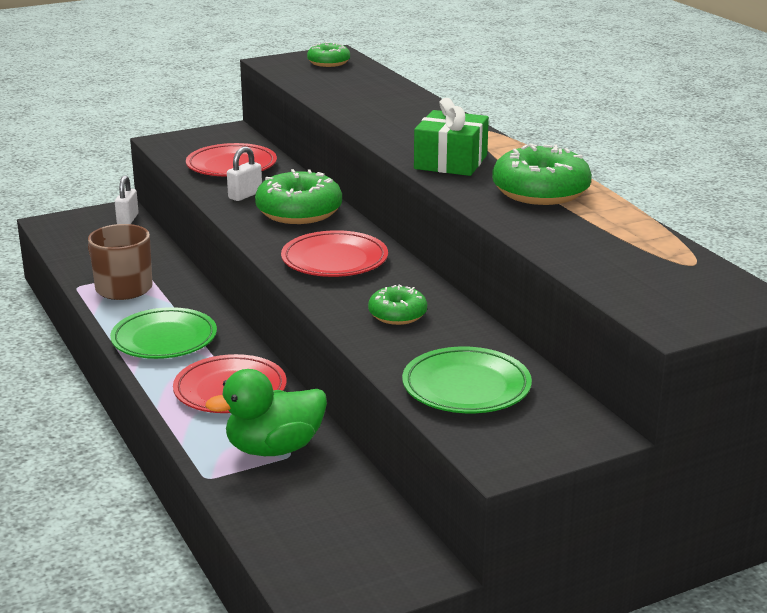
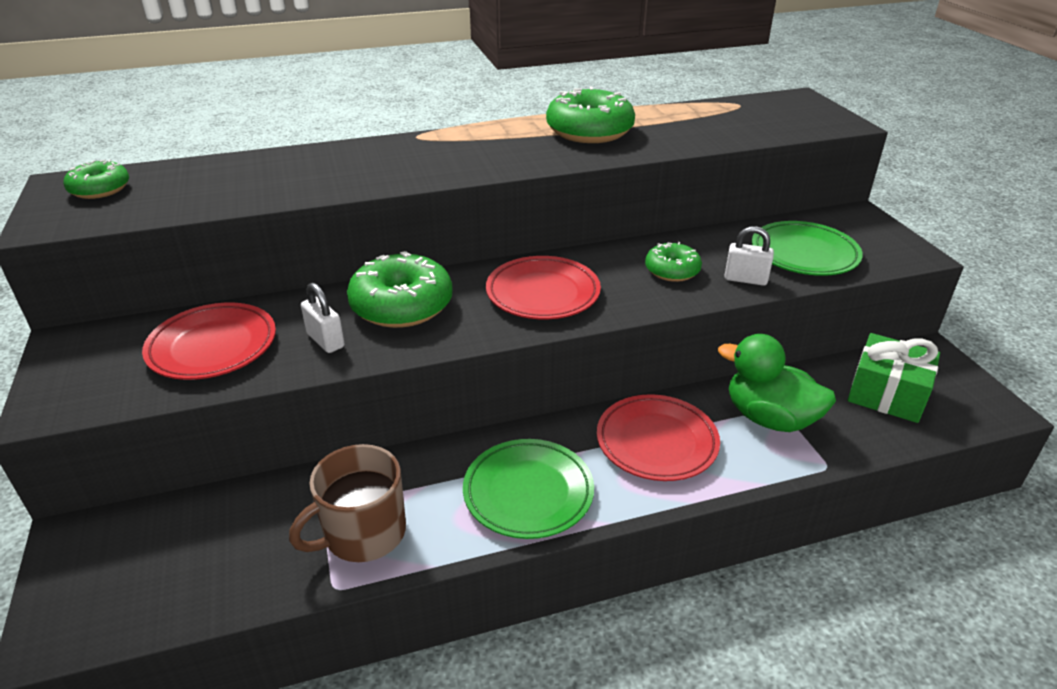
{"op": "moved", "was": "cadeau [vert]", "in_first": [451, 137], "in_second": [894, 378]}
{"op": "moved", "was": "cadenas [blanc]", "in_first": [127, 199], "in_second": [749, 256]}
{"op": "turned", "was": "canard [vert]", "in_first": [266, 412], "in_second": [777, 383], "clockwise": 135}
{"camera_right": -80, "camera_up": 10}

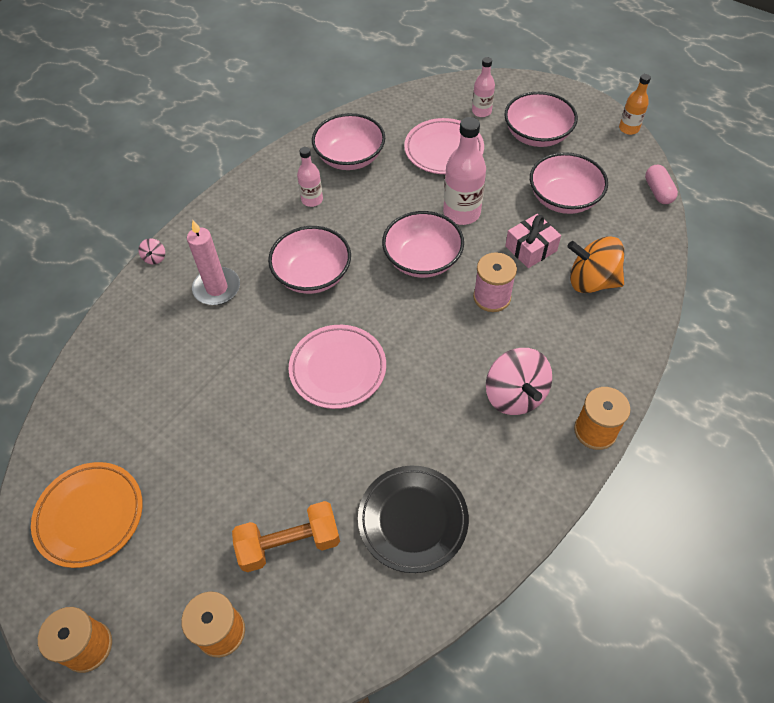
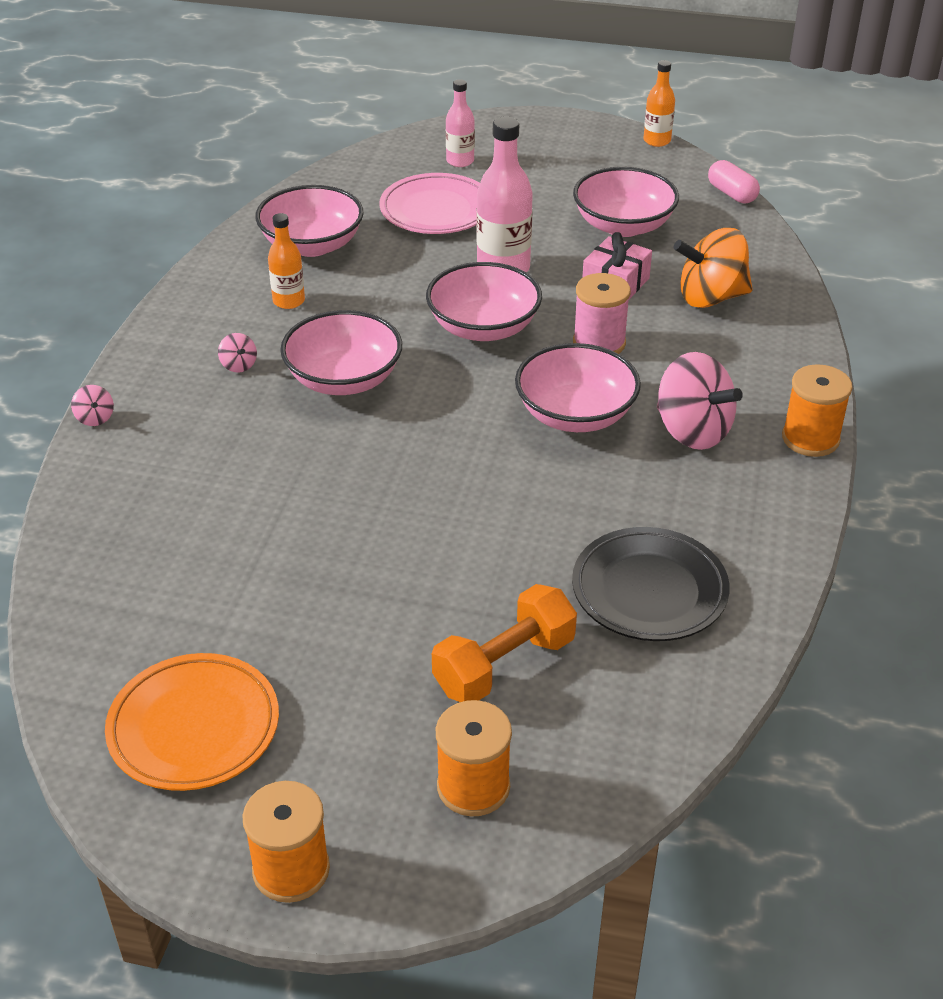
{"op": "moved", "was": "bol [rose]", "in_first": [541, 119], "in_second": [578, 387]}
{"op": "recoloured", "was": "bouteille [rose]", "now": "bouteille [orange]", "in_first": [310, 177], "in_second": [286, 261]}
{"op": "removed", "was": "bougie [rose]", "in_first": [213, 262]}
{"op": "removed", "was": "assiette [rose]", "in_first": [337, 367]}
{"op": "added", "now": "toupie [rose]", "in_second": [237, 353]}
{"camera_right": -25, "camera_up": -15}

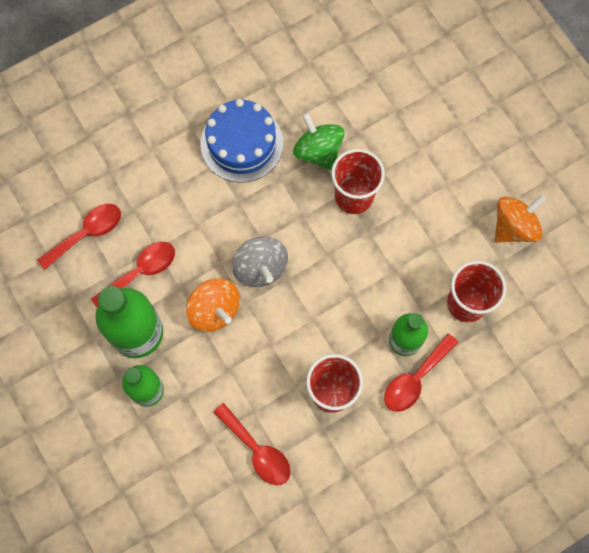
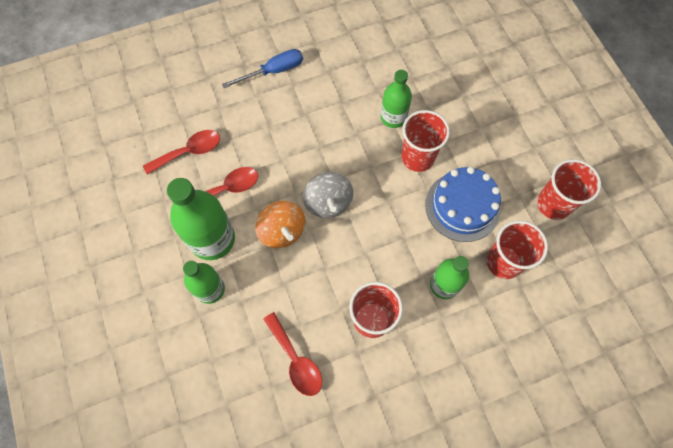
{"op": "moved", "was": "gâteau [bleu]", "in_first": [241, 141], "in_second": [463, 204]}
{"op": "replaced", "was": "toupie [vert]", "now": "bouteille [vert]", "in_first": [319, 142], "in_second": [396, 99]}
{"op": "replaced", "was": "toupie [orange]", "now": "gobelet [rouge]", "in_first": [520, 219], "in_second": [569, 189]}
{"op": "removed", "was": "cuillère [rouge]", "in_first": [421, 372]}
{"op": "added", "now": "tournevis [bleu]", "in_second": [262, 68]}
{"camera_right": 10, "camera_up": -5}

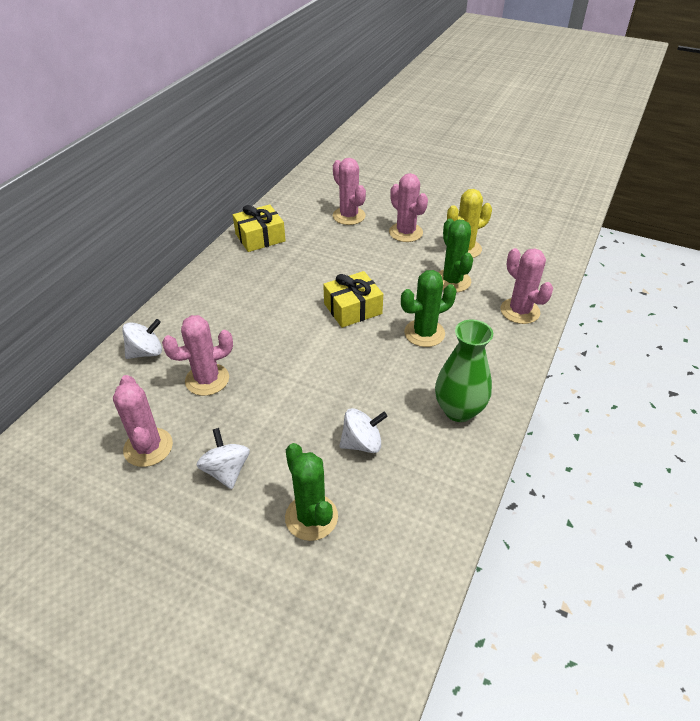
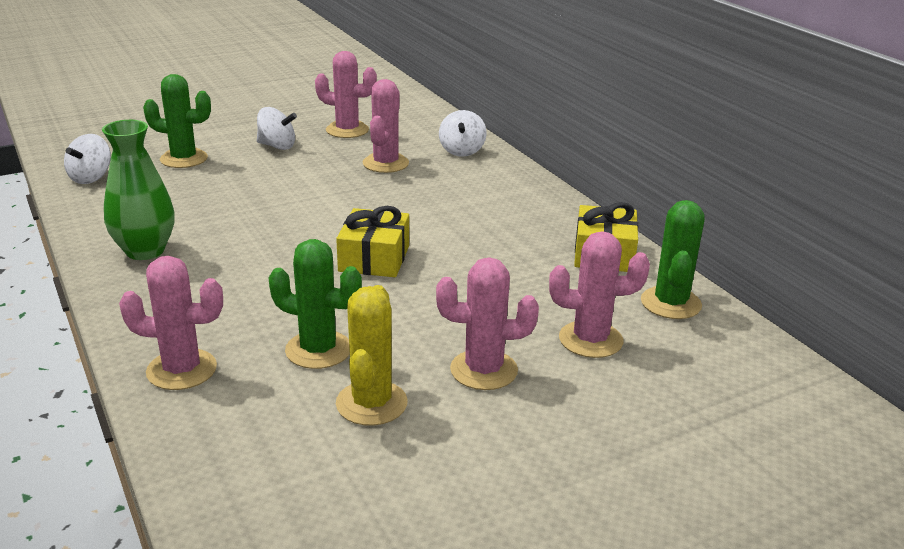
{"op": "moved", "was": "cactus [vert]", "in_first": [428, 308], "in_second": [673, 259]}
{"op": "moved", "was": "toupie [blanc]", "in_first": [363, 430], "in_second": [87, 159]}
{"camera_right": 125, "camera_up": -15}

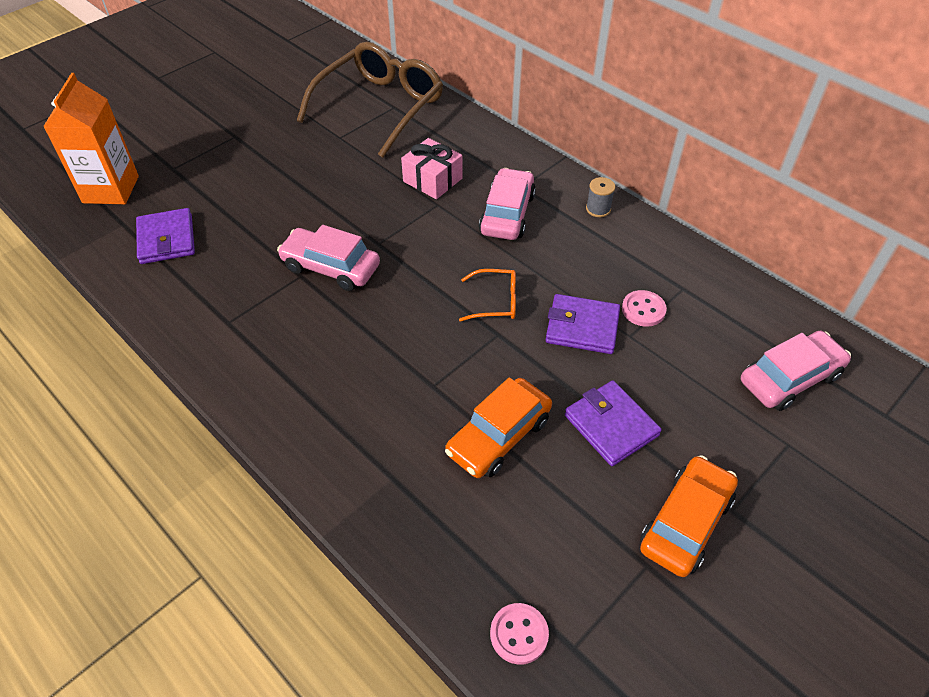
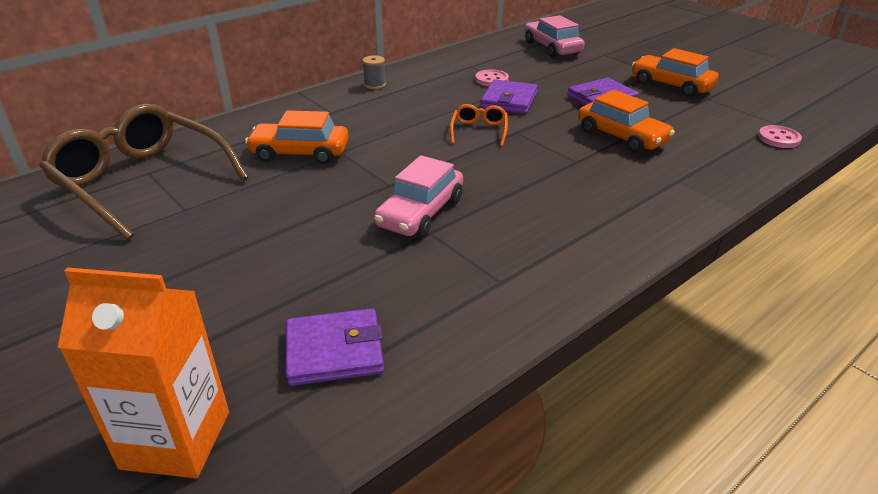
{"op": "replaced", "was": "cadeau [rose]", "now": "voiture [orange]", "in_first": [431, 168], "in_second": [297, 137]}
{"op": "removed", "was": "voiture [rose]", "in_first": [507, 204]}
{"camera_right": -85, "camera_up": -15}

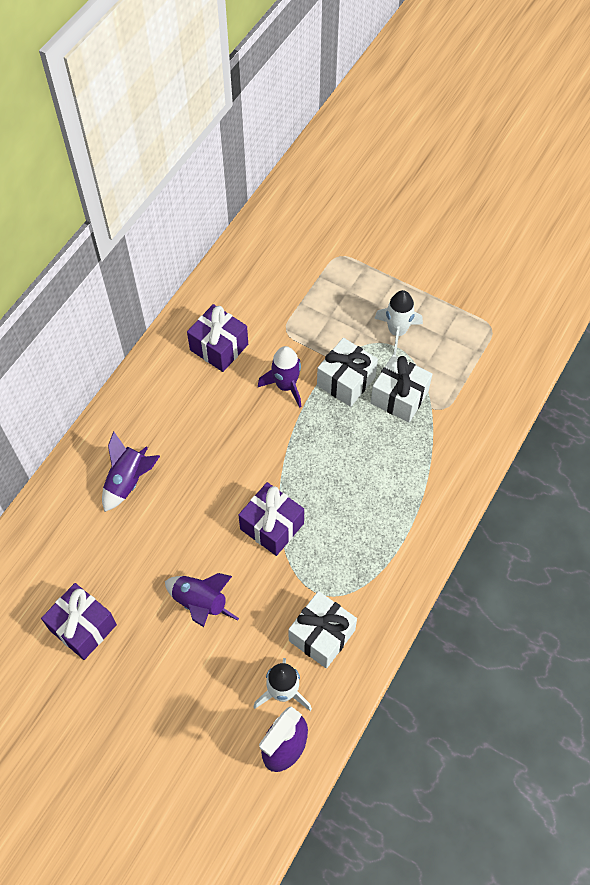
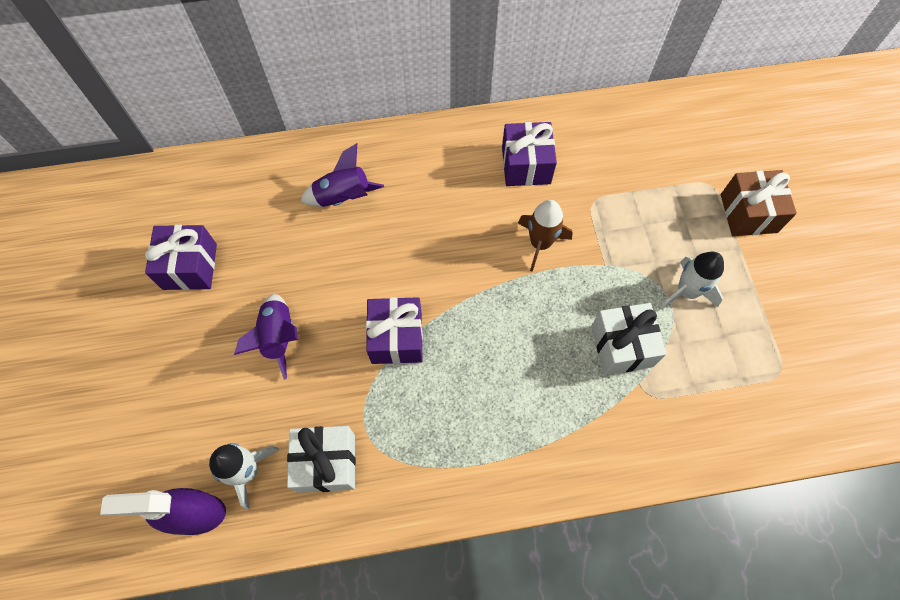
{"op": "removed", "was": "cadeau [blanc]", "in_first": [347, 372]}
{"op": "recoloured", "was": "fusée [violet]", "now": "fusée [marron]", "in_first": [279, 377], "in_second": [545, 236]}
{"op": "added", "now": "cadeau [marron]", "in_second": [759, 203]}
{"camera_right": 50, "camera_up": 5}

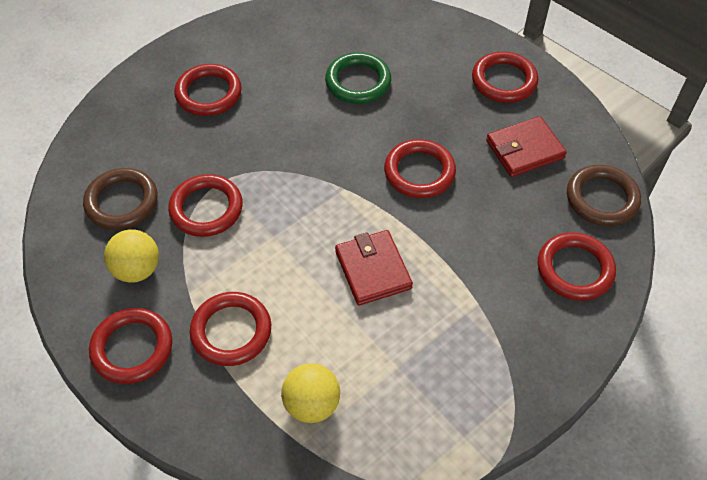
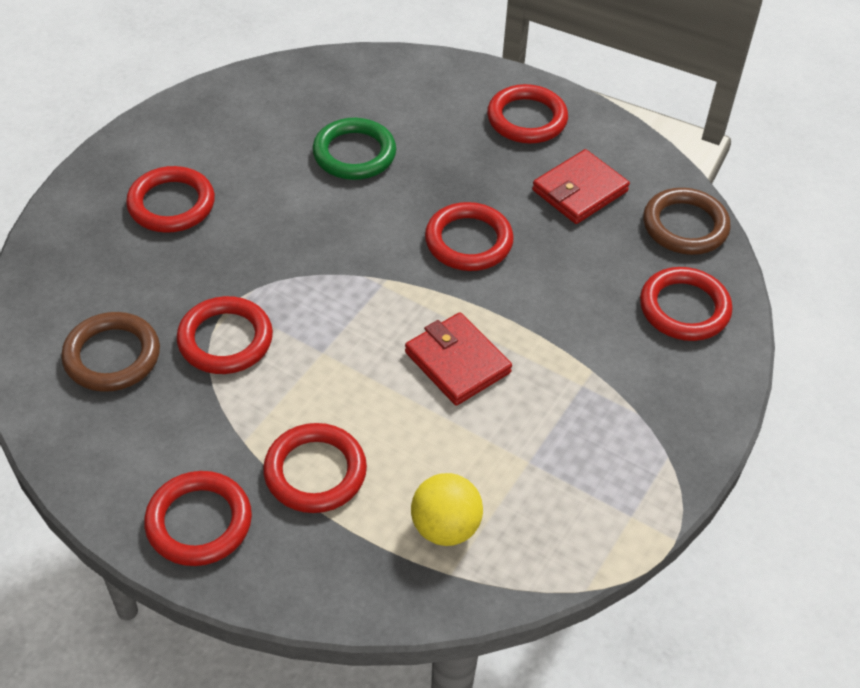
{"op": "removed", "was": "balle [jaune]", "in_first": [131, 256]}
{"camera_right": -20, "camera_up": -5}

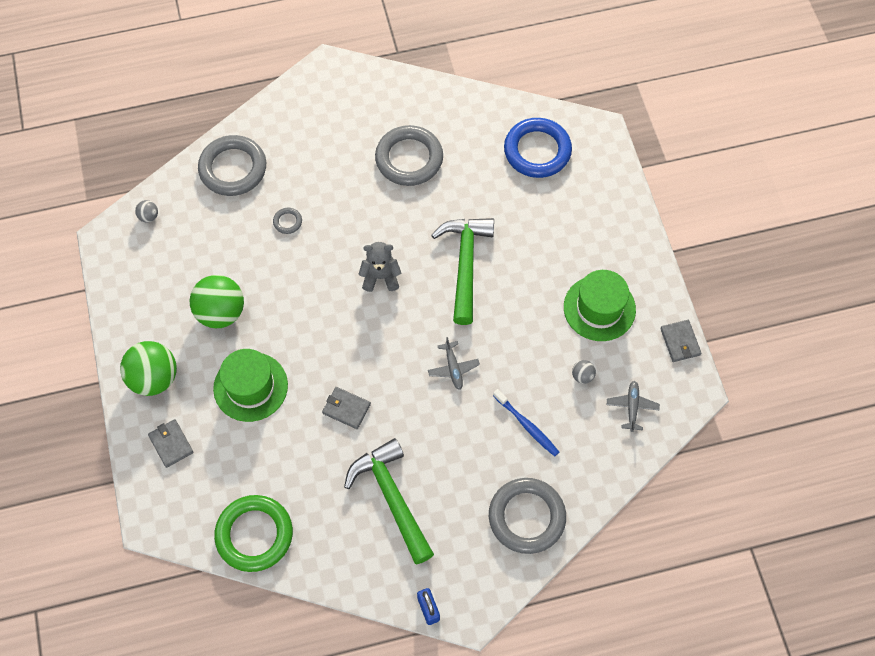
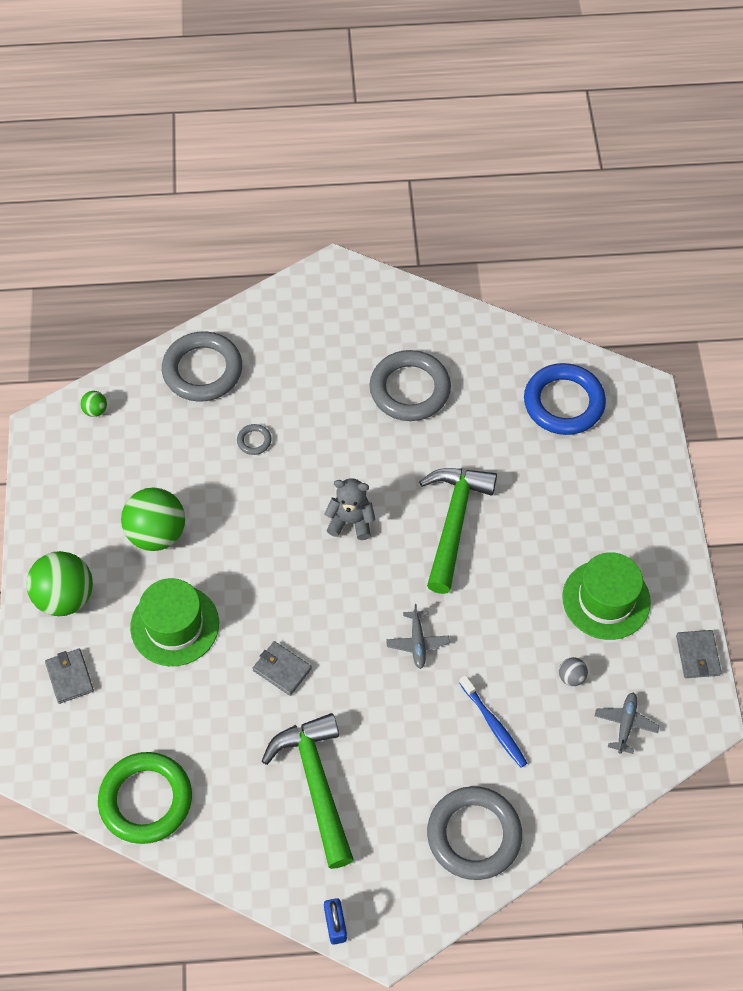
{"op": "recoloured", "was": "balle [gris]", "now": "balle [vert]", "in_first": [146, 211], "in_second": [93, 404]}
{"camera_right": 10, "camera_up": -5}

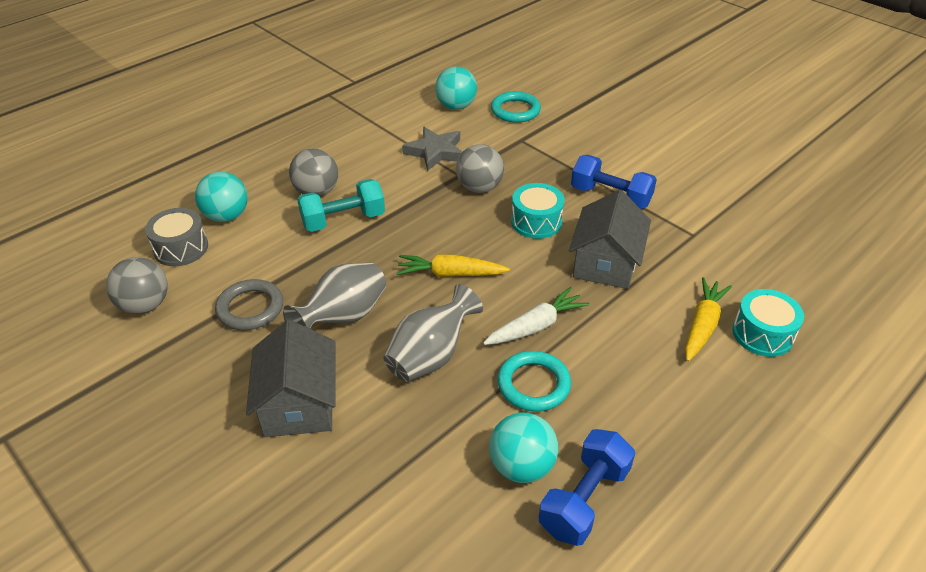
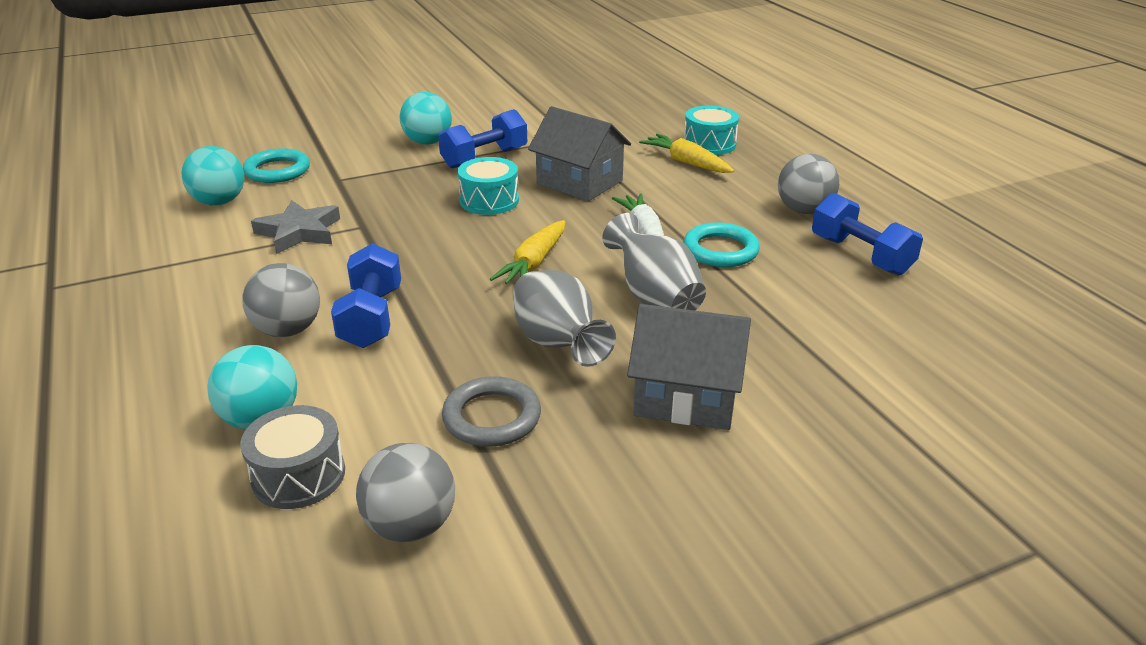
{"op": "moved", "was": "balle [gris]", "in_first": [480, 168], "in_second": [808, 184]}
{"op": "recoloured", "was": "haltère [turquoise]", "now": "haltère [bleu]", "in_first": [341, 205], "in_second": [366, 295]}
{"op": "moved", "was": "balle [turquoise]", "in_first": [523, 448], "in_second": [426, 118]}
{"camera_right": -70, "camera_up": -10}

